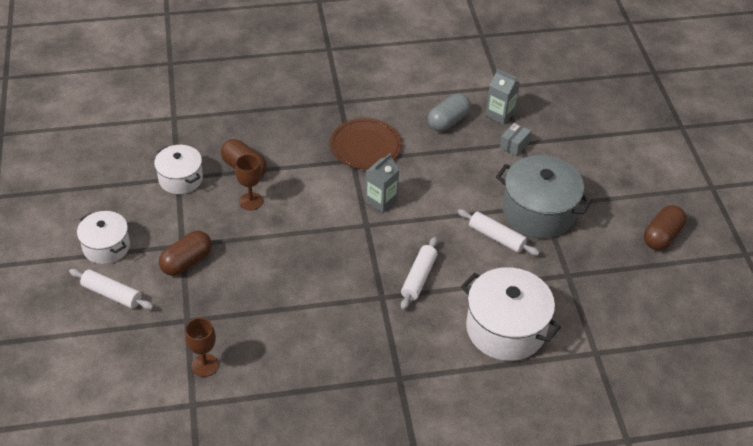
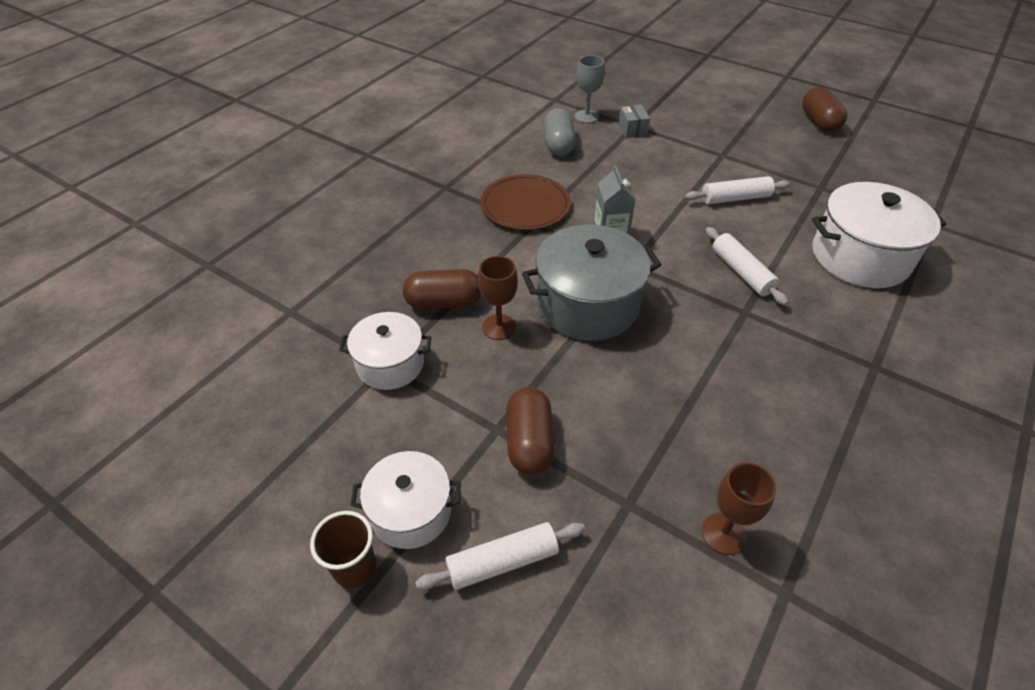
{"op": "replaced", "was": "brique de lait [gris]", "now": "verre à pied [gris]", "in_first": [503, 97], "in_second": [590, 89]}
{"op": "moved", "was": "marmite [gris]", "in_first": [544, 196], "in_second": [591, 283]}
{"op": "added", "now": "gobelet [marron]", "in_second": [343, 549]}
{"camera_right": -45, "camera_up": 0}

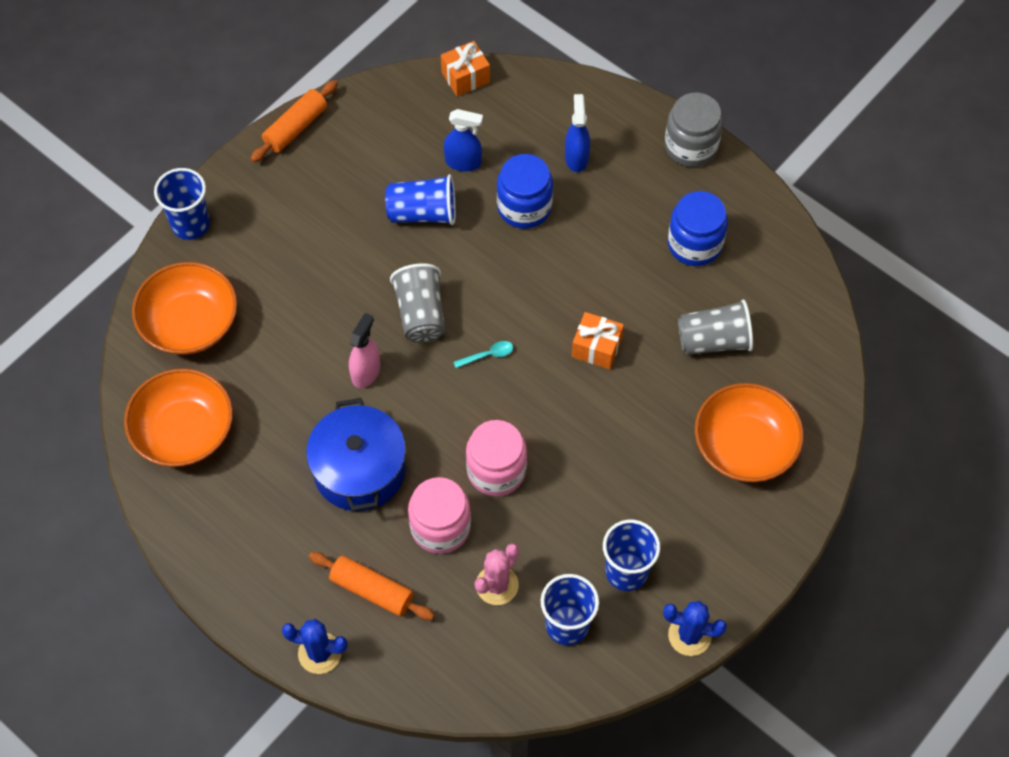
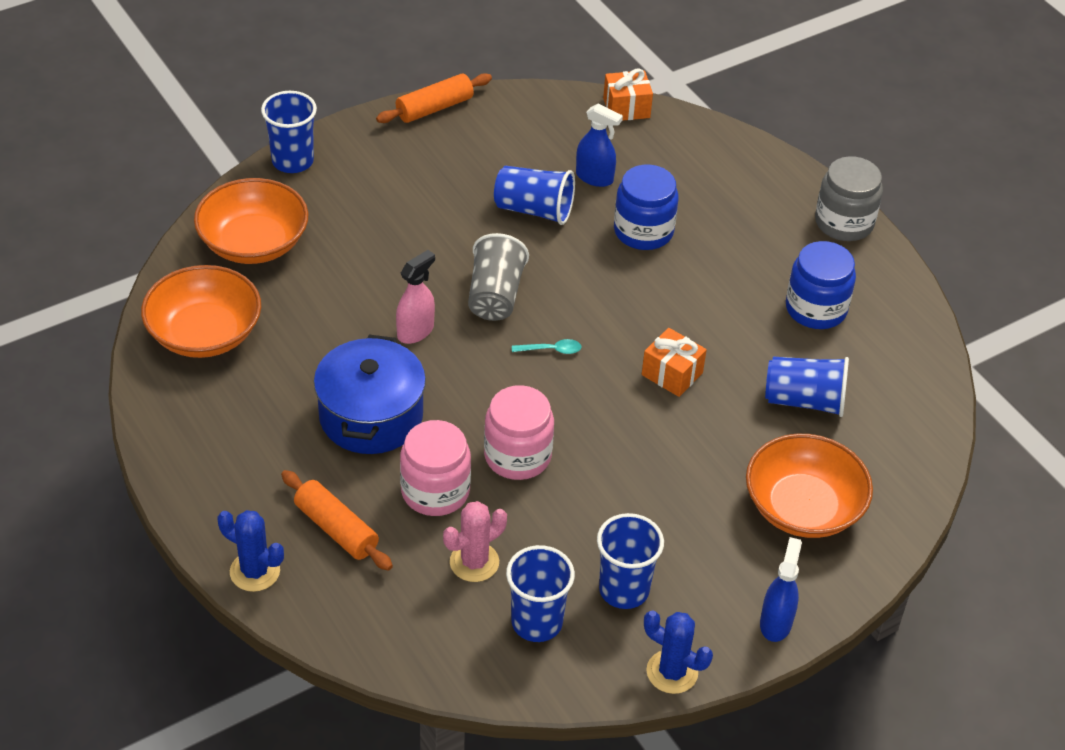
{"op": "moved", "was": "vaporisateur [bleu]", "in_first": [577, 133], "in_second": [781, 589]}
{"op": "recoloured", "was": "gobelet [gris]", "now": "gobelet [bleu]", "in_first": [715, 327], "in_second": [807, 387]}
{"camera_right": 15, "camera_up": -15}

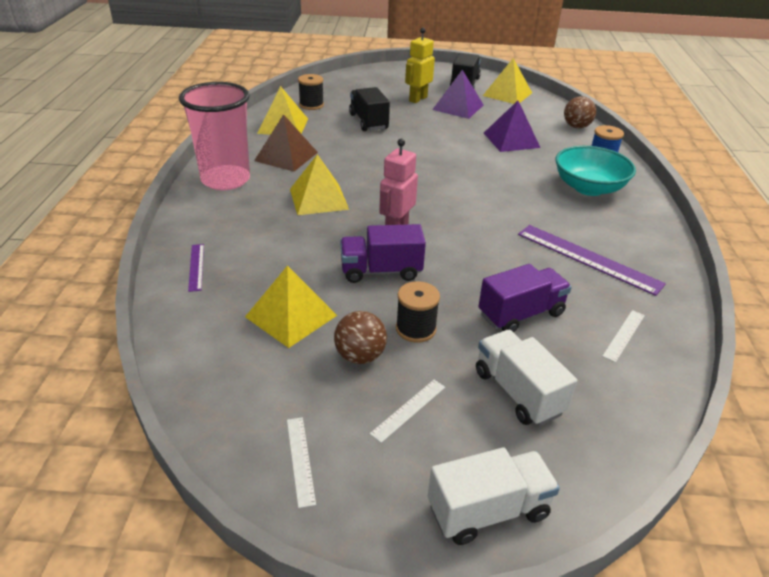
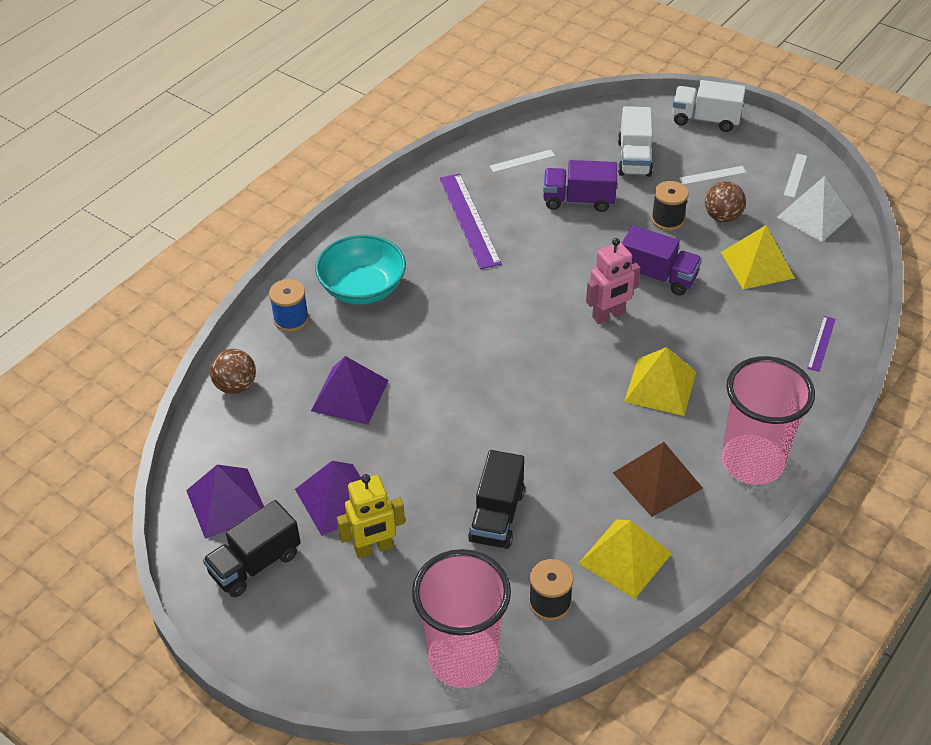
{"op": "recoloured", "was": "pyramide [jaune]", "now": "pyramide [violet]", "in_first": [507, 81], "in_second": [225, 502]}
{"op": "added", "now": "pyramide [blanc]", "in_second": [814, 209]}
{"op": "added", "now": "gobelet [rose]", "in_second": [461, 618]}
{"camera_right": -145, "camera_up": 10}

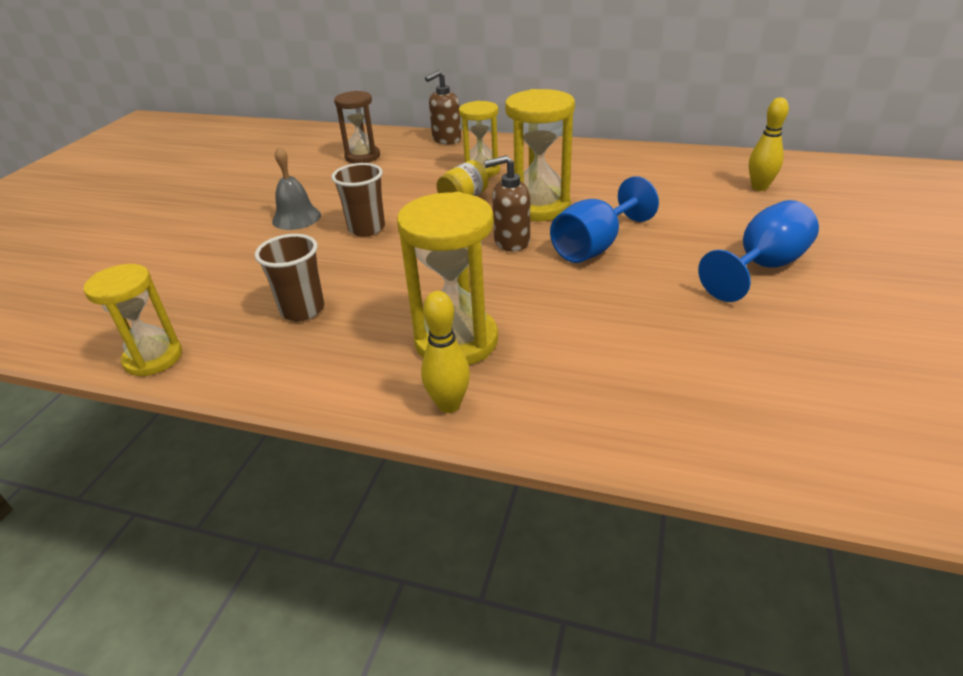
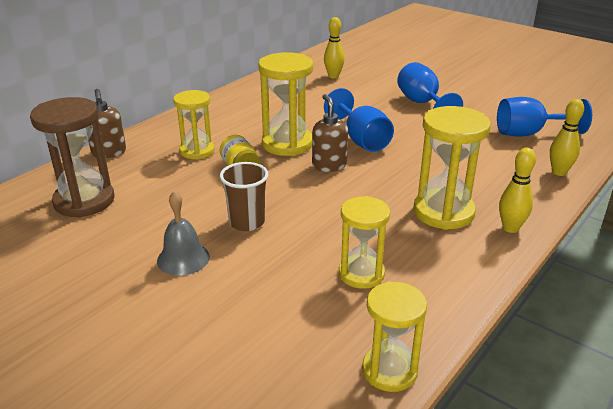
{"op": "resized", "was": "sablier [marron]", "in_first": [357, 127], "in_second": [72, 157], "ratio": 1.5}
{"op": "turned", "was": "distributeur de savon [marron]", "in_first": [507, 203], "in_second": [330, 133], "clockwise": 150}
{"op": "replaced", "was": "gobelet [marron]", "now": "sablier [jaune]", "in_first": [289, 277], "in_second": [364, 242]}
{"op": "added", "now": "verre à pied [bleu]", "in_second": [544, 117]}
{"op": "added", "now": "quille [jaune]", "in_second": [567, 137]}
{"camera_right": -70, "camera_up": -5}

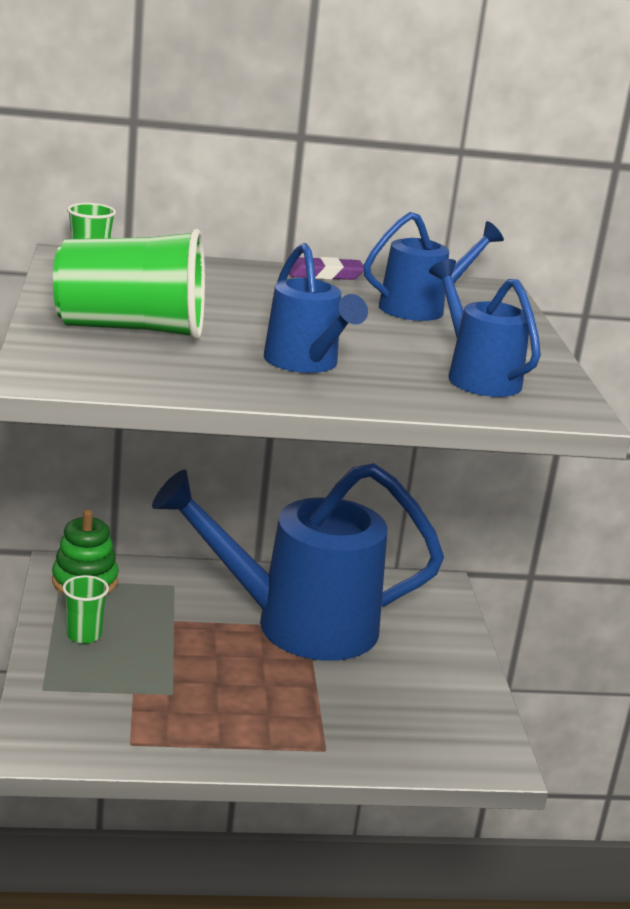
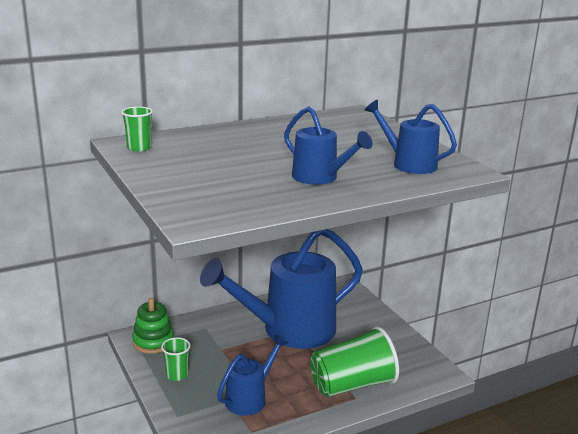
{"op": "moved", "was": "arrosoir [bleu]", "in_first": [434, 266], "in_second": [252, 375]}
{"op": "moved", "was": "gobelet [vert]", "in_first": [129, 284], "in_second": [354, 361]}
{"op": "removed", "was": "gomme [violet]", "in_first": [326, 268]}
{"camera_right": -20, "camera_up": 0}

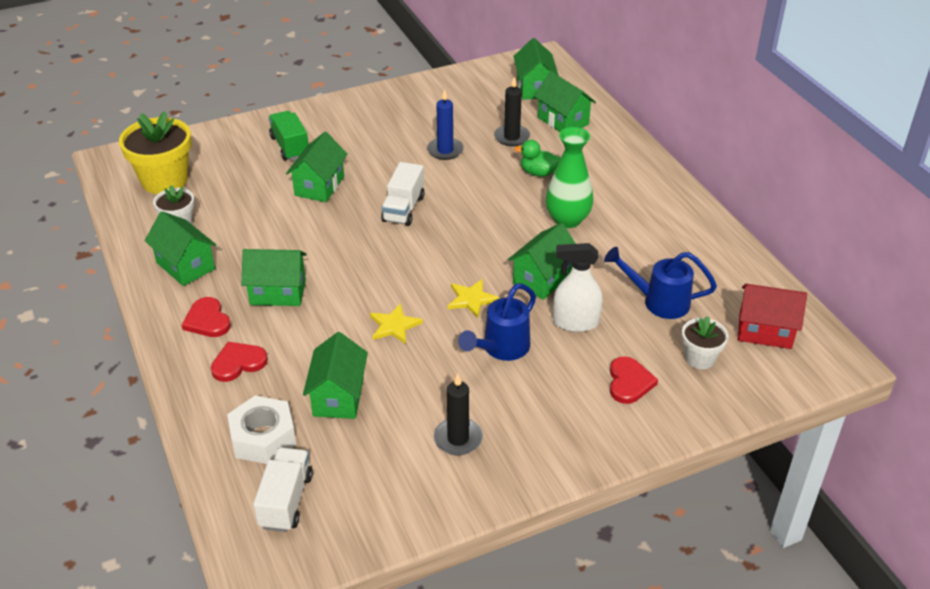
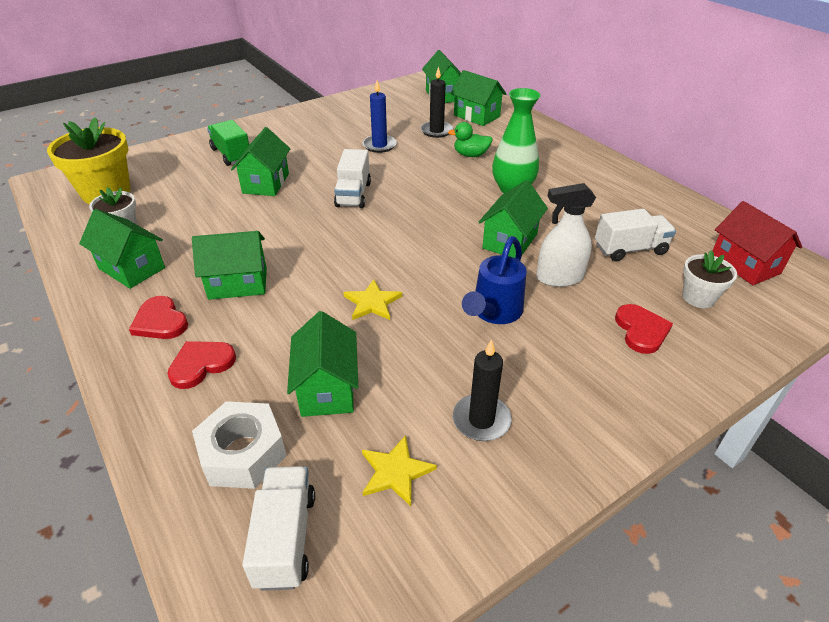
{"op": "replaced", "was": "arrosoir [bleu]", "now": "camion [blanc]", "in_first": [660, 283], "in_second": [635, 235]}
{"op": "moved", "was": "étoile [jaune]", "in_first": [474, 298], "in_second": [399, 470]}
{"op": "turned", "was": "maison [rouge]", "in_first": [772, 316], "in_second": [757, 243], "clockwise": 60}
{"camera_right": -10, "camera_up": 0}

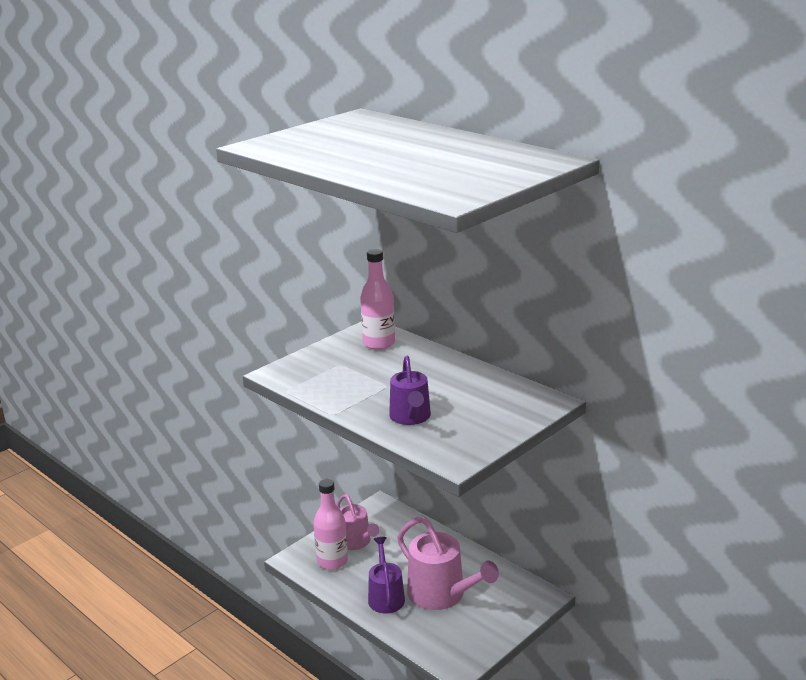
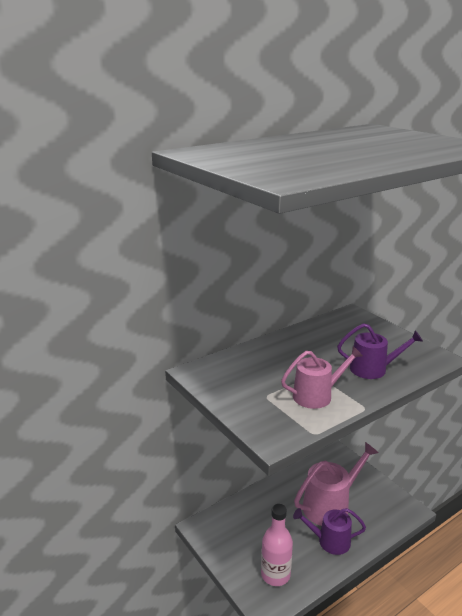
{"op": "removed", "was": "bouteille [rose]", "in_first": [377, 299]}
{"op": "moved", "was": "arrosoir [rose]", "in_first": [358, 522], "in_second": [322, 377]}
{"camera_right": -80, "camera_up": 0}

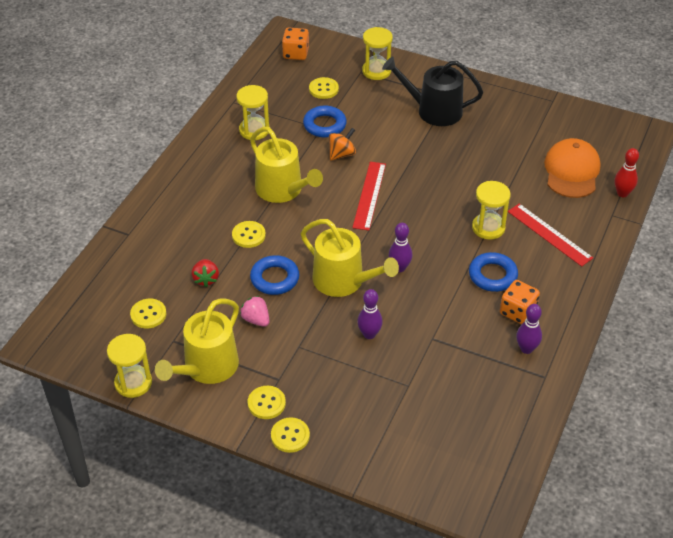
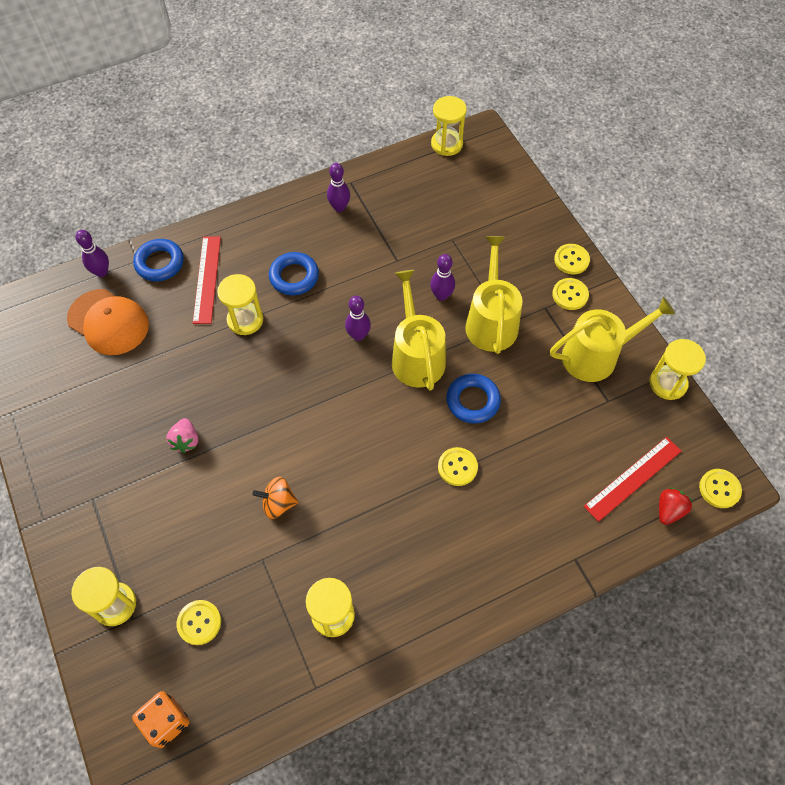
{"op": "removed", "was": "arrosoir [noir]", "in_first": [432, 91]}
{"op": "moved", "was": "anneau [bleu]", "in_first": [325, 121], "in_second": [158, 260]}
{"op": "moved", "was": "arrosoir [jaune]", "in_first": [286, 165], "in_second": [493, 295]}
{"op": "turned", "was": "casquette [orange]", "in_first": [572, 168], "in_second": [108, 322], "clockwise": -105}
{"op": "recoloured", "was": "quille [rouge]", "now": "quille [violet]", "in_first": [627, 172], "in_second": [92, 253]}
{"op": "moved", "was": "règle [rouge]", "in_first": [369, 196], "in_second": [632, 479]}
{"op": "moved", "was": "fraise [rouge]", "in_first": [205, 273], "in_second": [676, 506]}
{"op": "removed", "was": "dé [orange]", "in_first": [520, 302]}
{"op": "moved", "was": "fraise [rose]", "in_first": [254, 311], "in_second": [182, 435]}
{"op": "moved", "was": "bouton [jaune]", "in_first": [148, 314], "in_second": [720, 488]}
{"op": "added", "now": "sablier [jaune]", "in_second": [449, 126]}
{"camera_right": -140, "camera_up": 15}

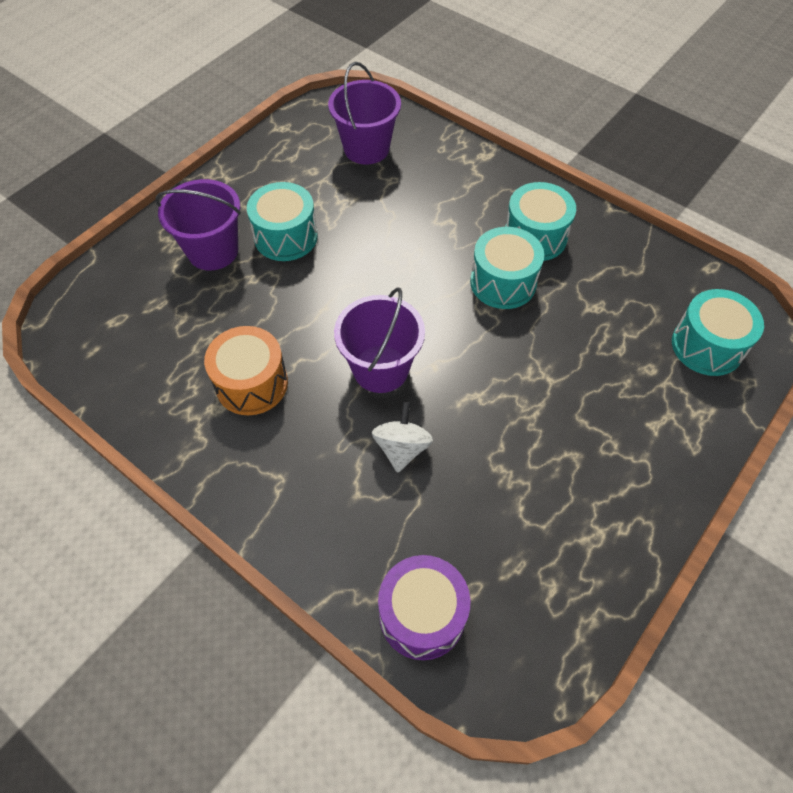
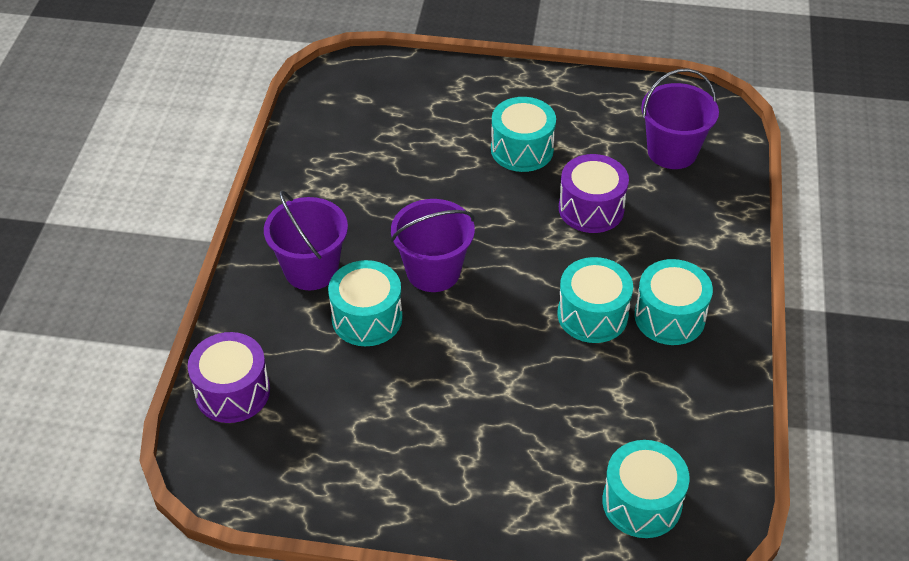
{"op": "moved", "was": "seau [violet]", "in_first": [198, 224], "in_second": [306, 240]}
{"op": "removed", "was": "tambour [orange]", "in_first": [246, 370]}
{"op": "replaced", "was": "toupie [blanc]", "now": "tambour [turquoise]", "in_first": [402, 437], "in_second": [365, 303]}
{"op": "added", "now": "tambour [violet]", "in_second": [594, 193]}
{"camera_right": 60, "camera_up": -10}

